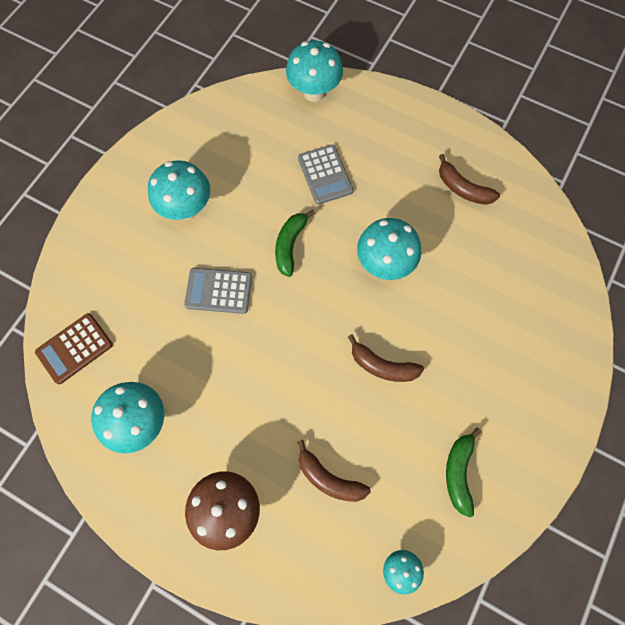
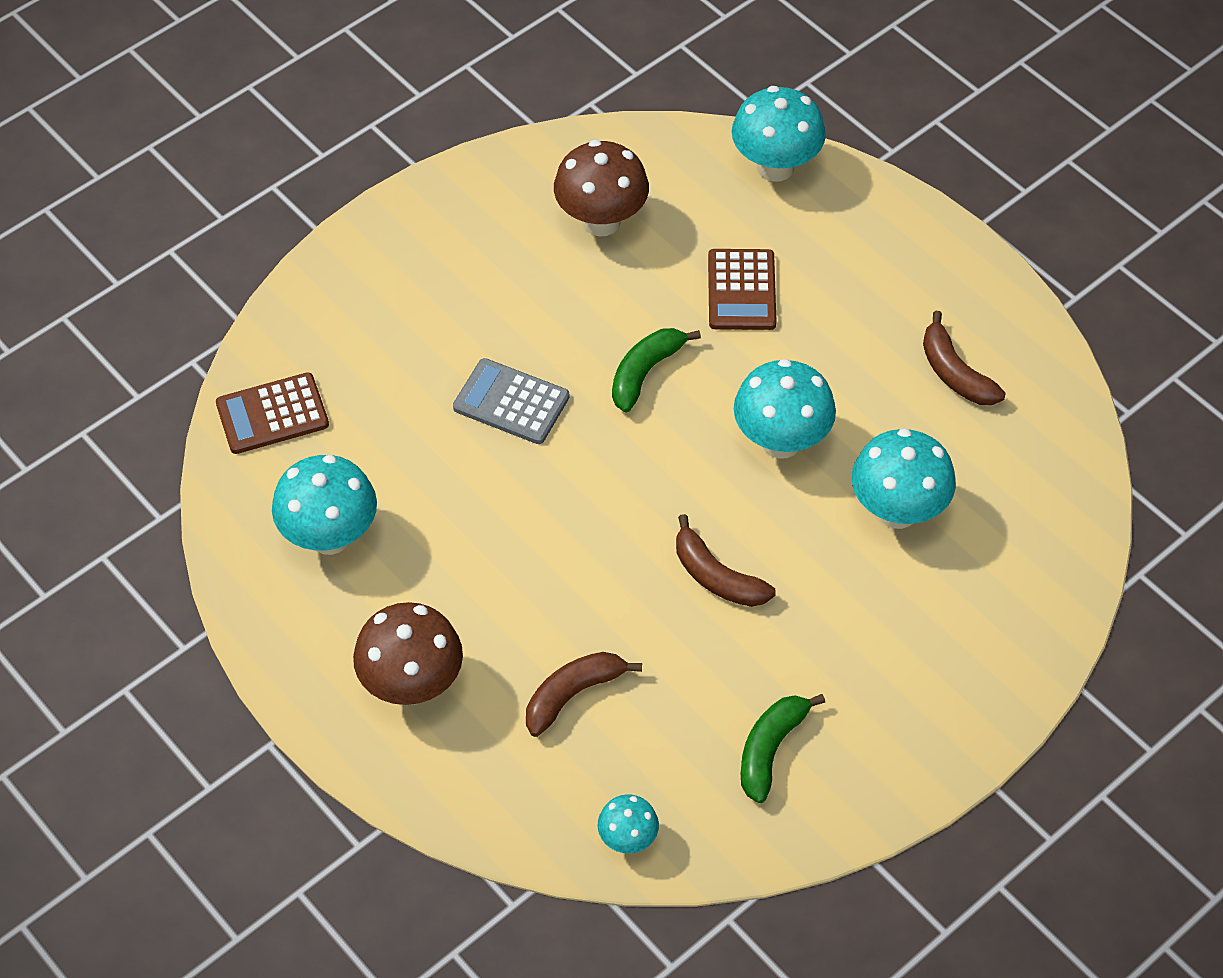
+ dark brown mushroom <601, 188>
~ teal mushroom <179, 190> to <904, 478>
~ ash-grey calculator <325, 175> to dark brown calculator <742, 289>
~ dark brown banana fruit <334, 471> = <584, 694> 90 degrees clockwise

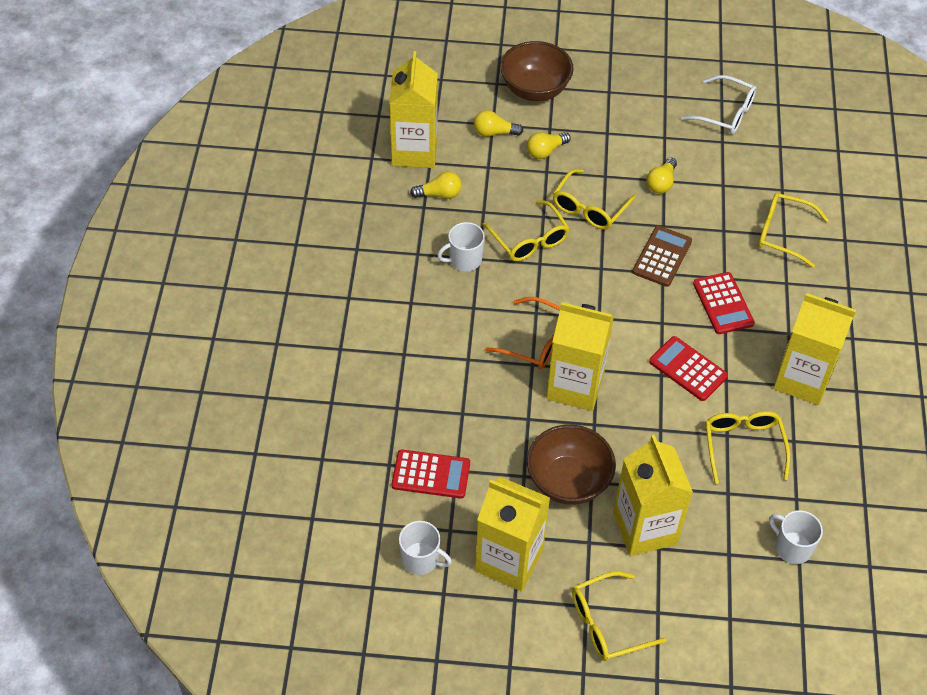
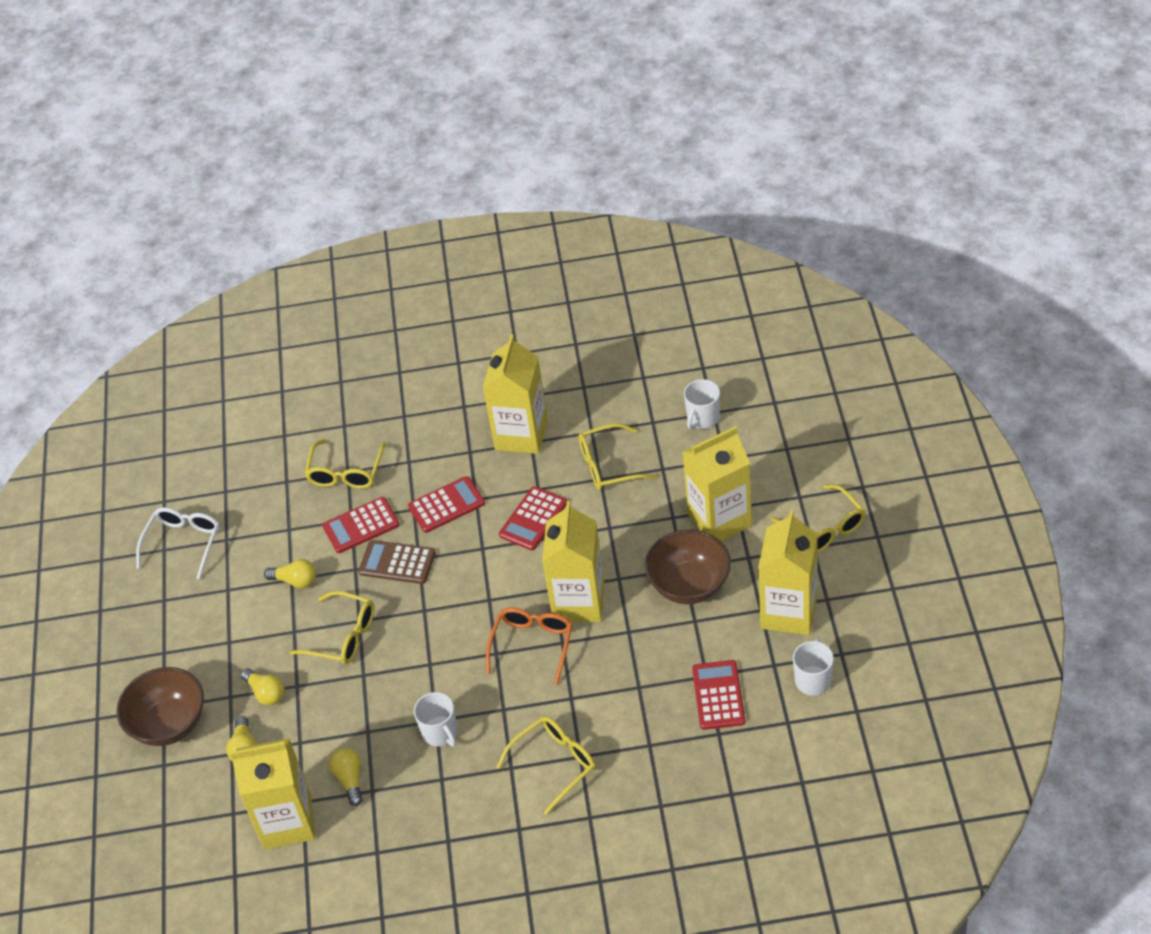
+ crimson calculator <361, 525>
~ bright yellow glasses <526, 230> to <545, 765>

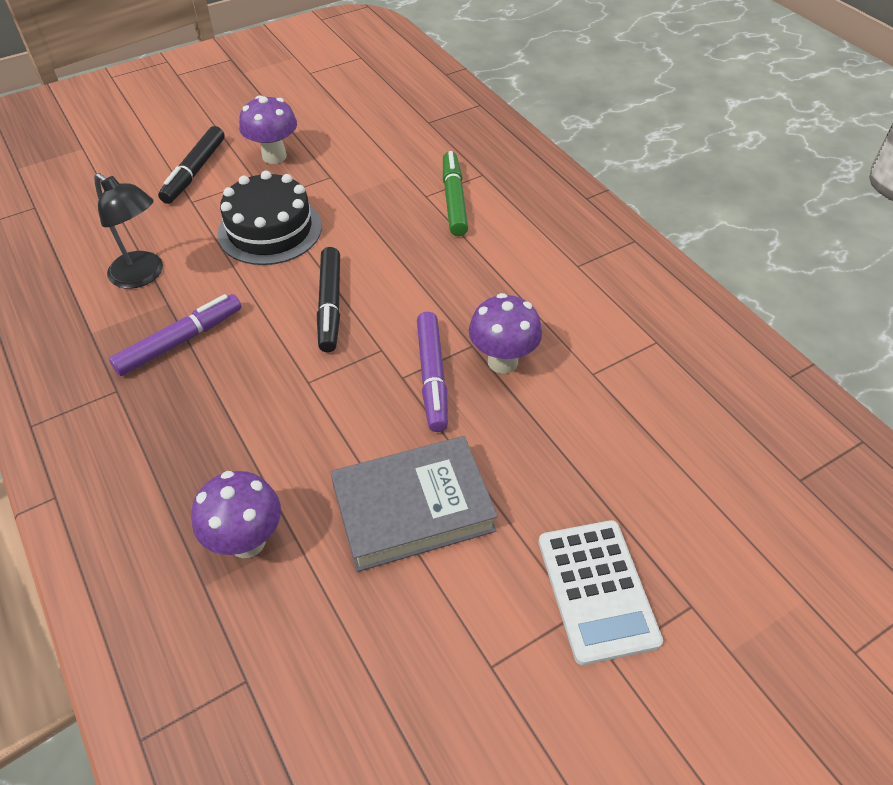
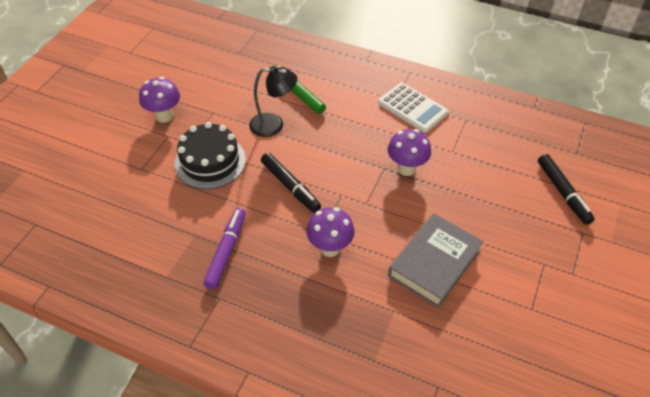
- purple marker pen <432, 372>
~ jet-black reading lamp <128, 231> to <273, 101>
~ jet-black marker pen <191, 165> to <566, 189>
~ purple mushroom <236, 514> to <330, 232>
~ snow-white calculator <600, 592> to <413, 108>

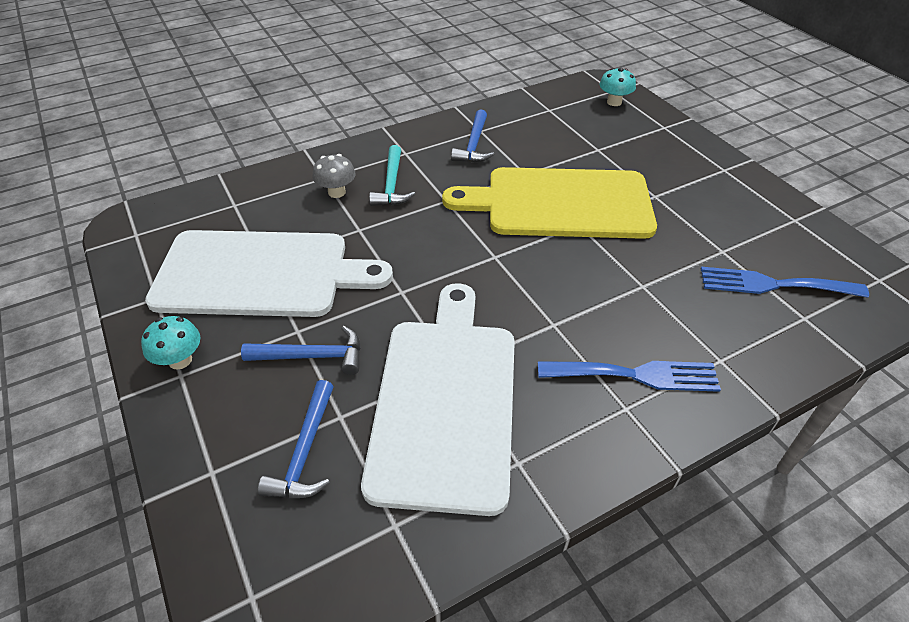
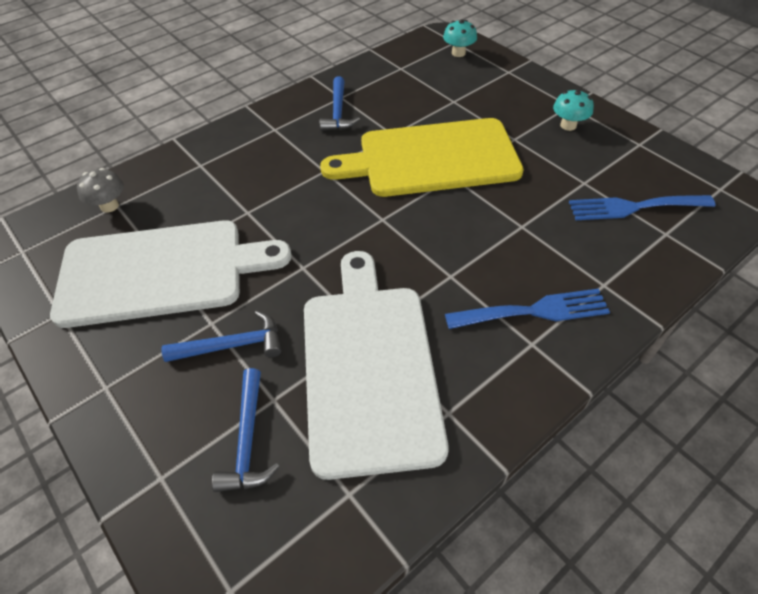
- teal carpenter's hammer <392, 175>
~ teal mushroom <170, 343> to <573, 110>
~ ash-grey mushroom <334, 176> to <100, 190>

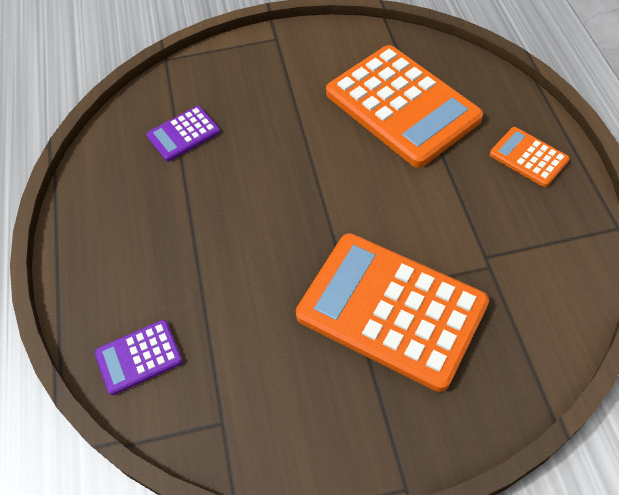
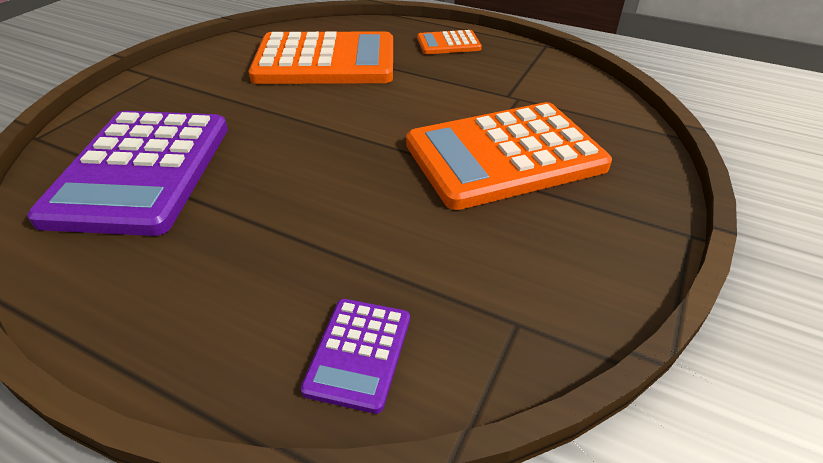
~ purple calculator <183, 133> = <127, 173> x2.18

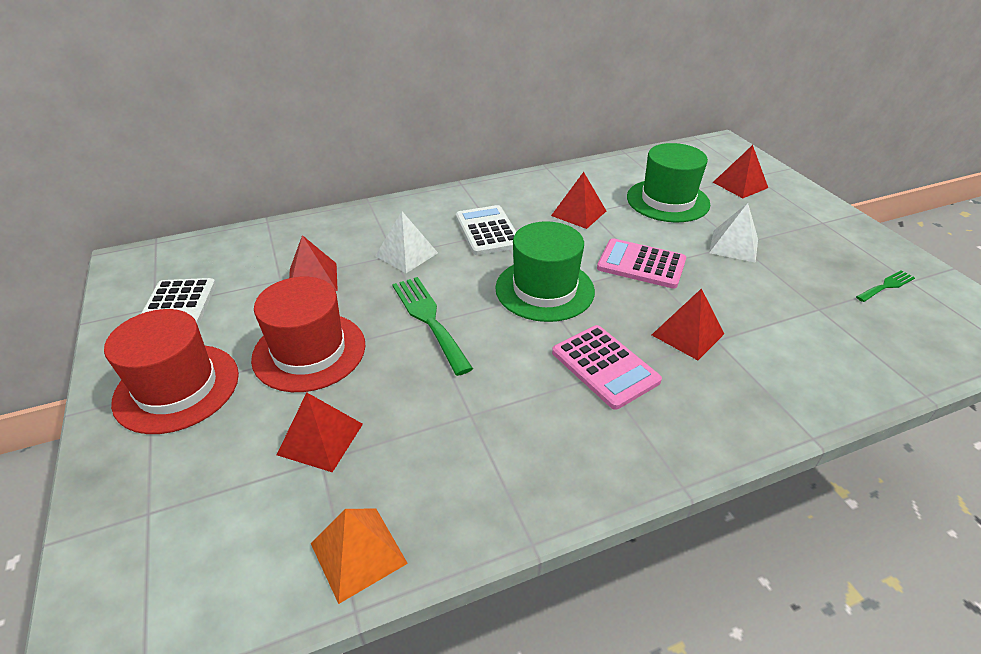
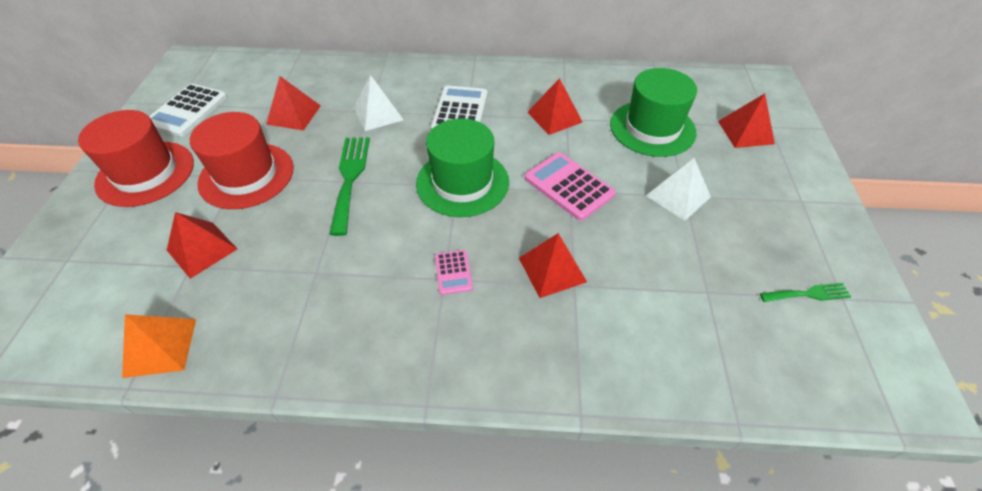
~ pink calculator <607, 367> = <454, 272> x0.54

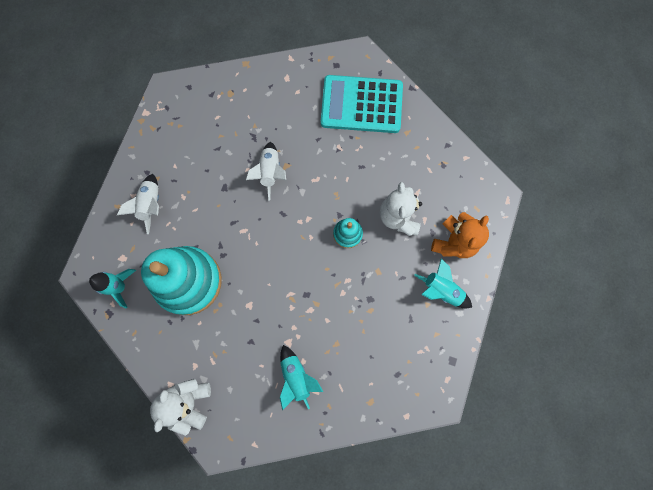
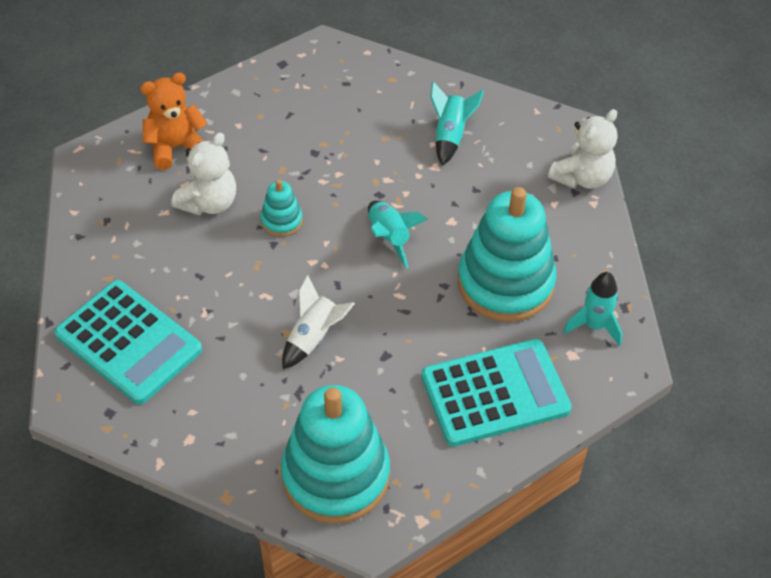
+ teal stacking toy <335, 454>
~ teal rocket <443, 283> to <398, 234>
~ snow-white rocket <138, 204> to teal calculator <496, 392>

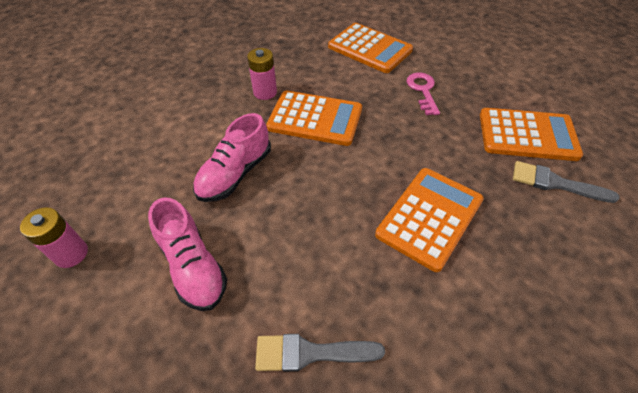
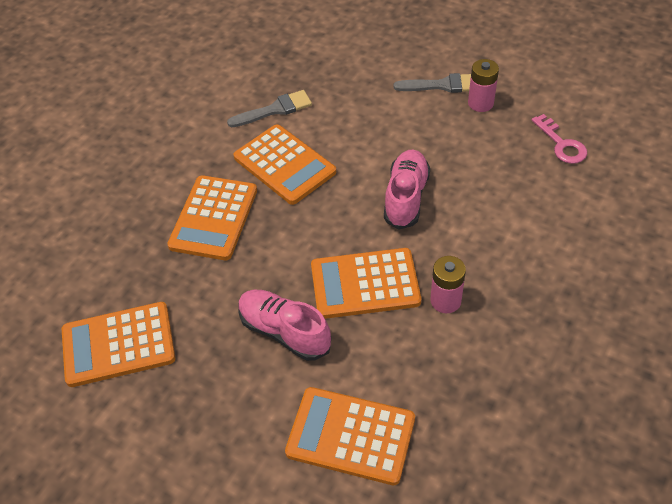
+ orange calculator <285, 164>
~ pink sneaker <187, 254> to <284, 325>
~ pink key <423, 94> to <559, 139>
~ ash-grey brush <566, 182> to <432, 83>

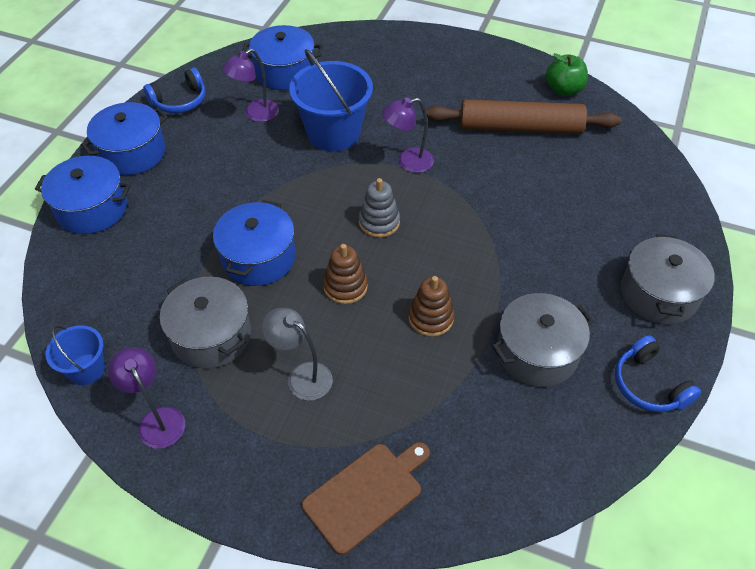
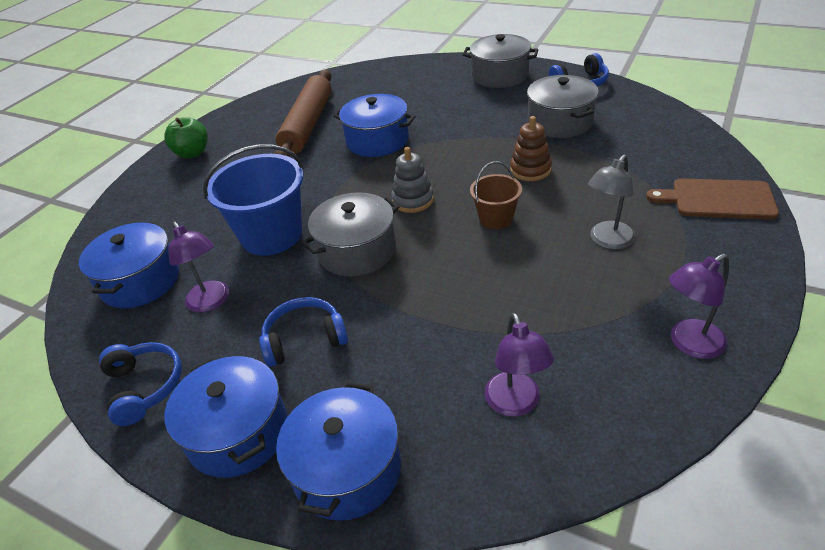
- royal blue pail <75, 355>
+ royal blue headset <303, 332>
~ ash-grey pot <205, 323> to <351, 234>
~ royal blue pot <254, 243> to <374, 125>
~ purple reading lamp <408, 135> to <519, 365>
~ emerald apple fruit <567, 74> to <186, 138>
~ dark brown stacking toy <345, 274> to dark brown pail <496, 195>
~ dark brown cutting board <366, 498> = <712, 199> 45 degrees counterclockwise

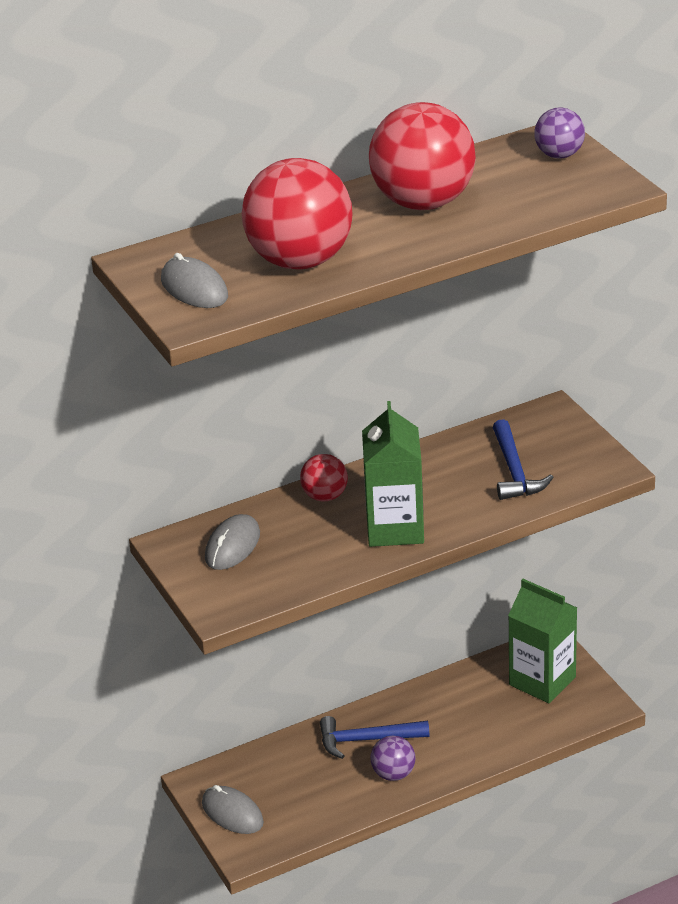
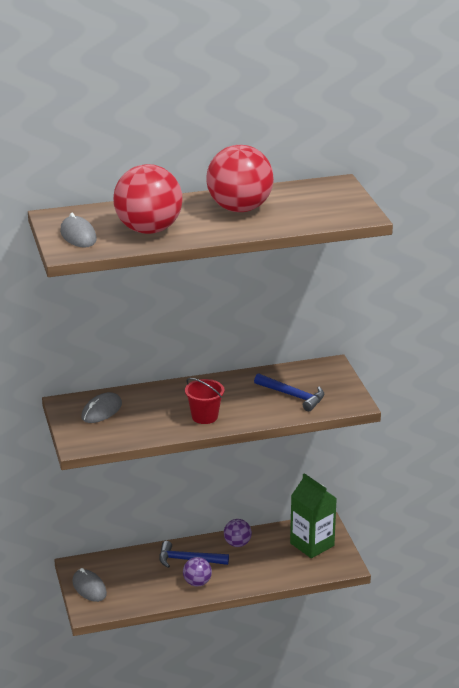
- crimson sphere <324, 477>
~ purple sphere <559, 133> to <238, 533>
~ emerald carton <393, 474> to crimson pail <204, 401>
~ royal blue carpenter's hammer <523, 459> = <289, 392> 60 degrees counterclockwise

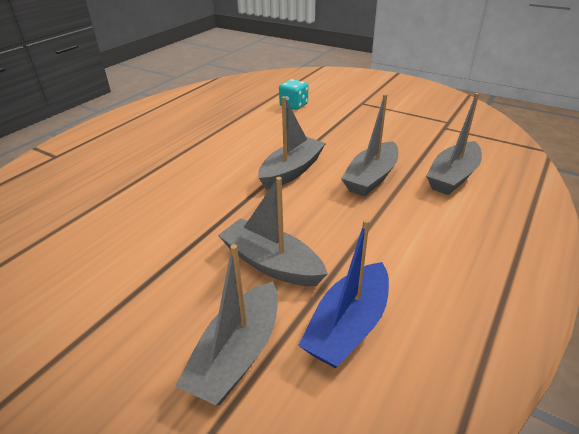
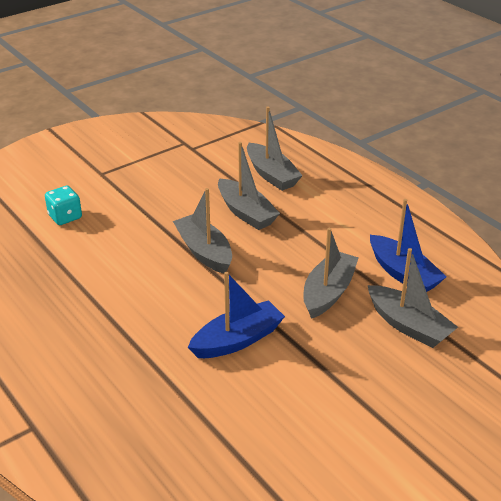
+ royal blue toy boat <236, 314>
~ ash-grey toy boat <273, 231> = <331, 273> 150 degrees clockwise

